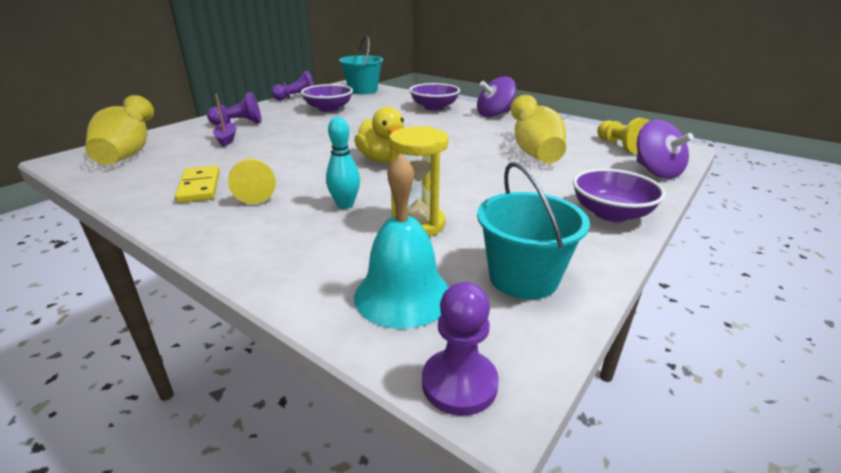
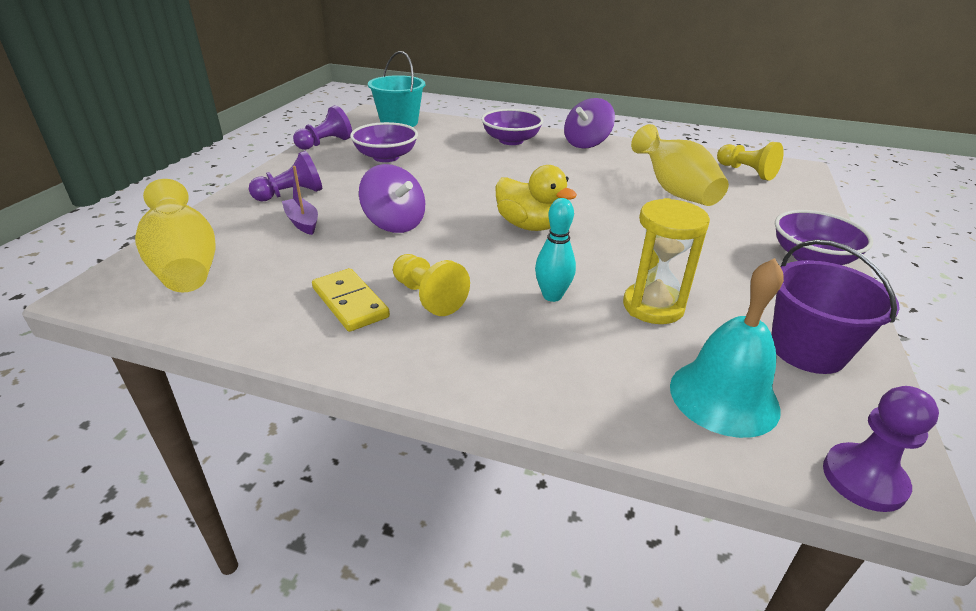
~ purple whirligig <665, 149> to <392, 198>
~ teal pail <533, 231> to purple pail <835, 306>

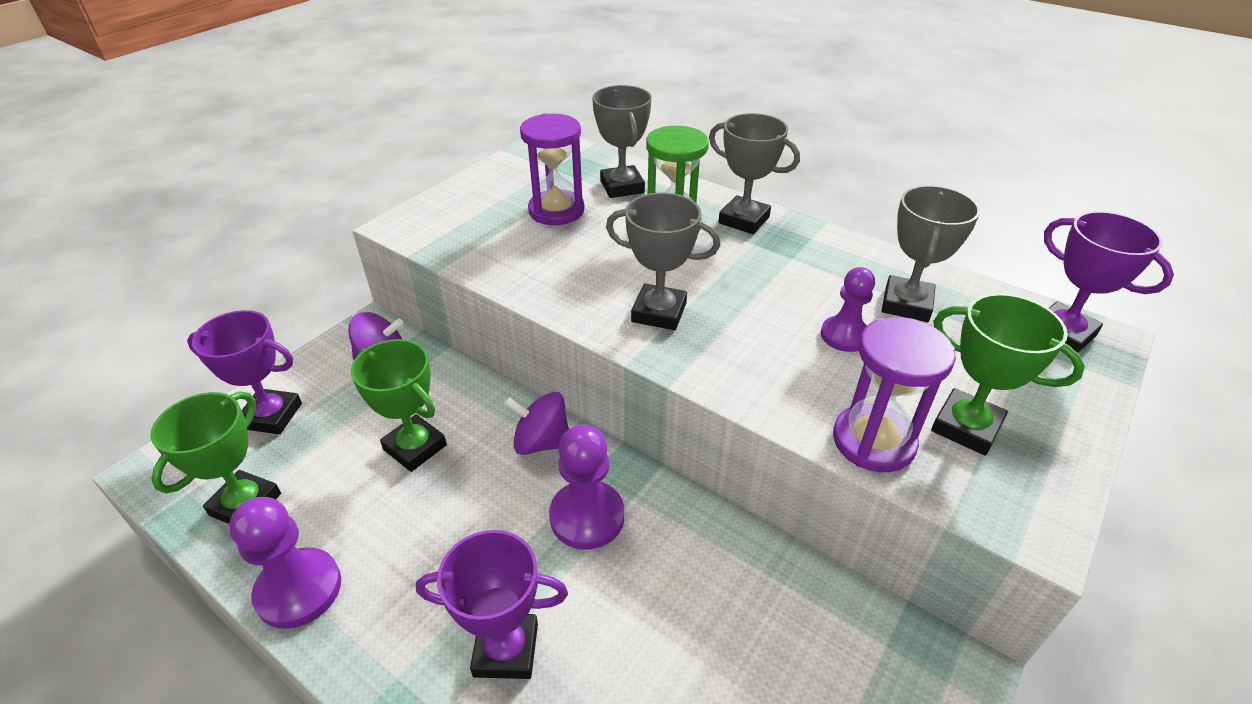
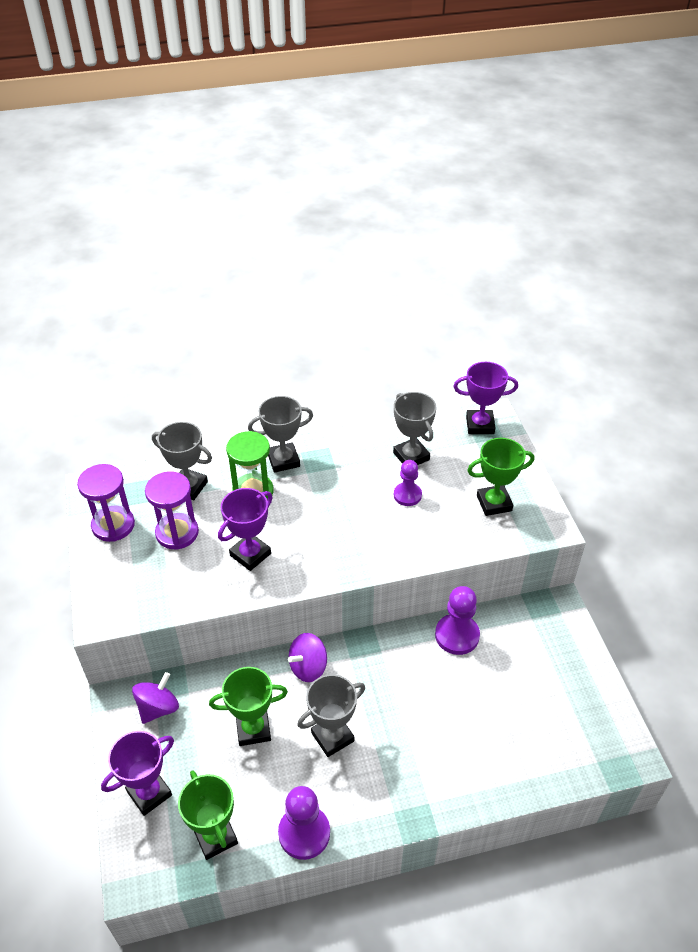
~ purple trophy <492, 604> to <245, 529>
~ purple chess pawn <586, 487> to <457, 620>
~ ash-grey trophy <663, 261> to <331, 715>
~ purple sand timer <894, 394> to <106, 503>

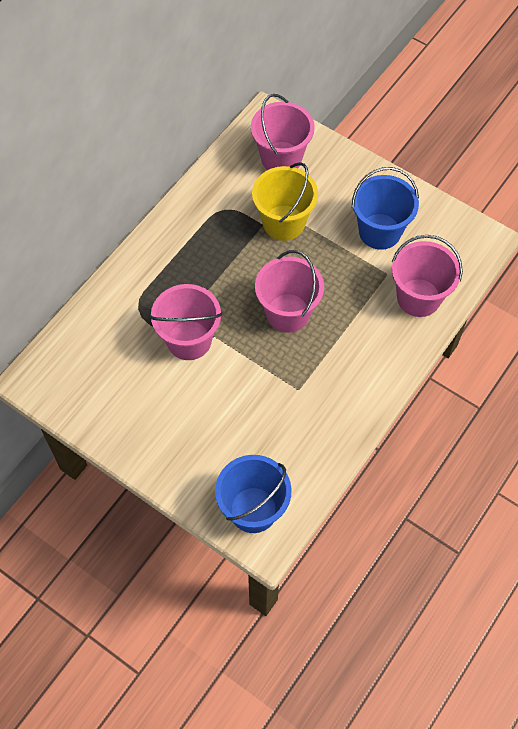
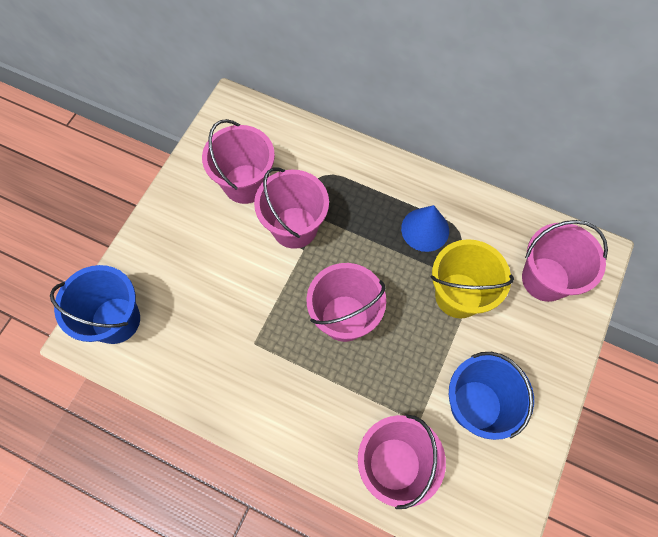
+ pink pail <238, 161>
+ royal blue solid cone <425, 228>

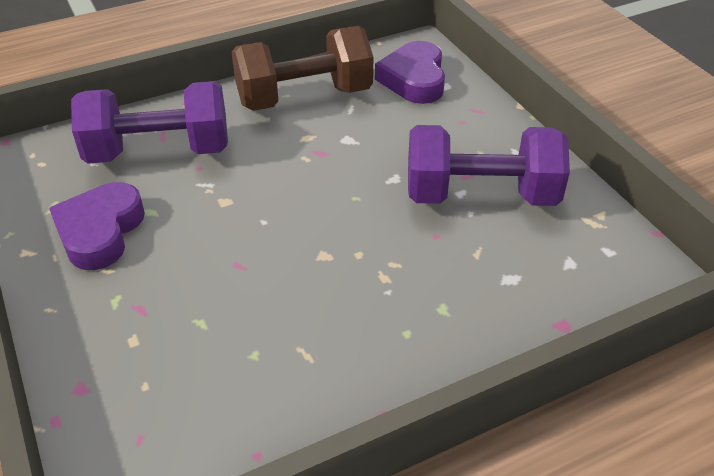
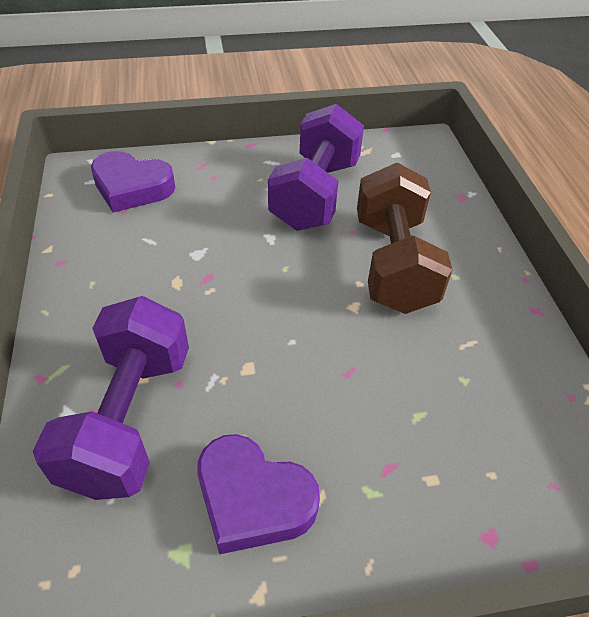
~ dark brown hand weight <302, 68> to <405, 238>

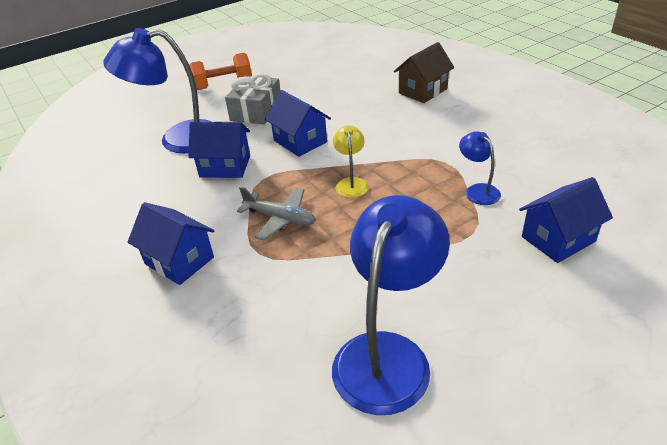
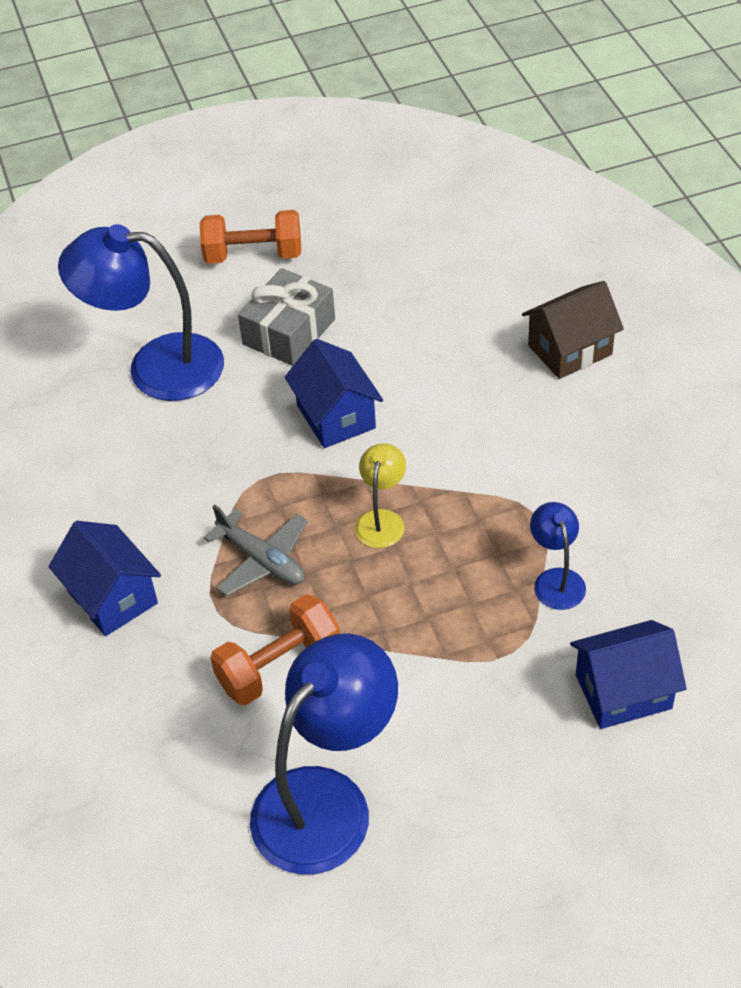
- royal blue cottage <219, 150>
+ orange hand weight <275, 649>

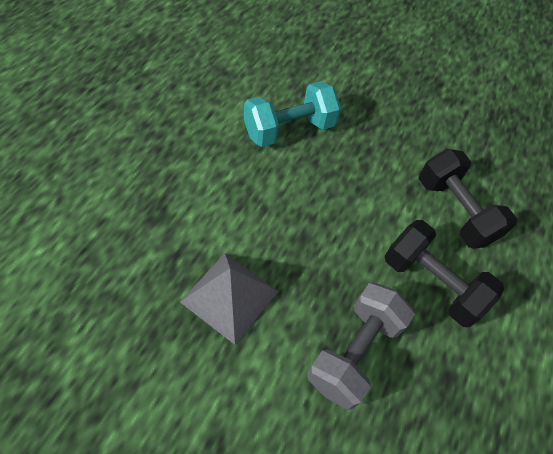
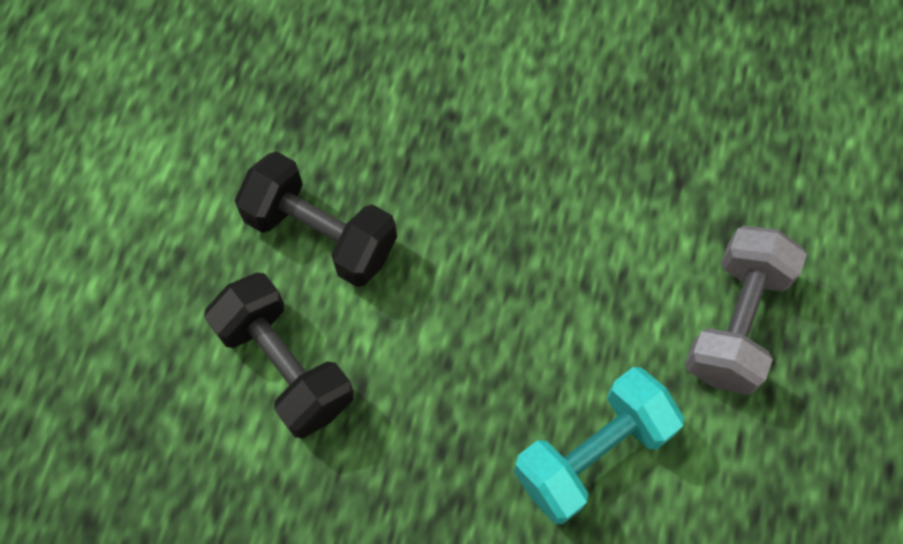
- ash-grey pyramid shape <229, 299>
~ ash-grey hand weight <361, 346> to <746, 310>

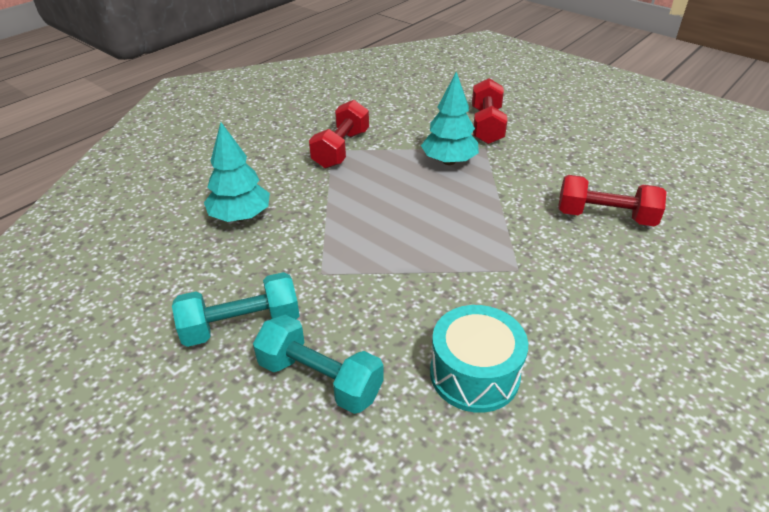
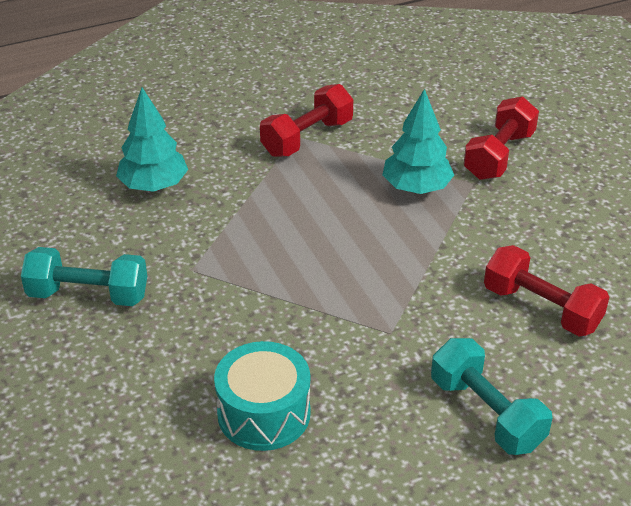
~ teal hand weight <318, 364> to <492, 396>

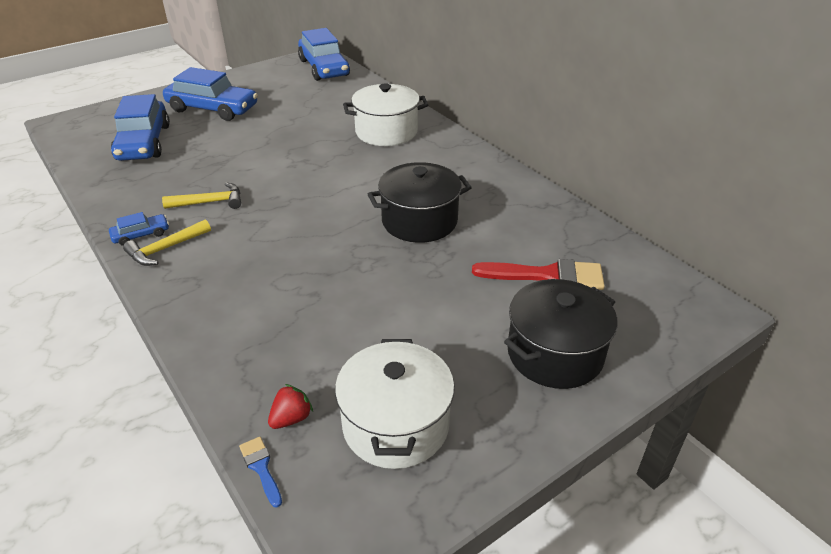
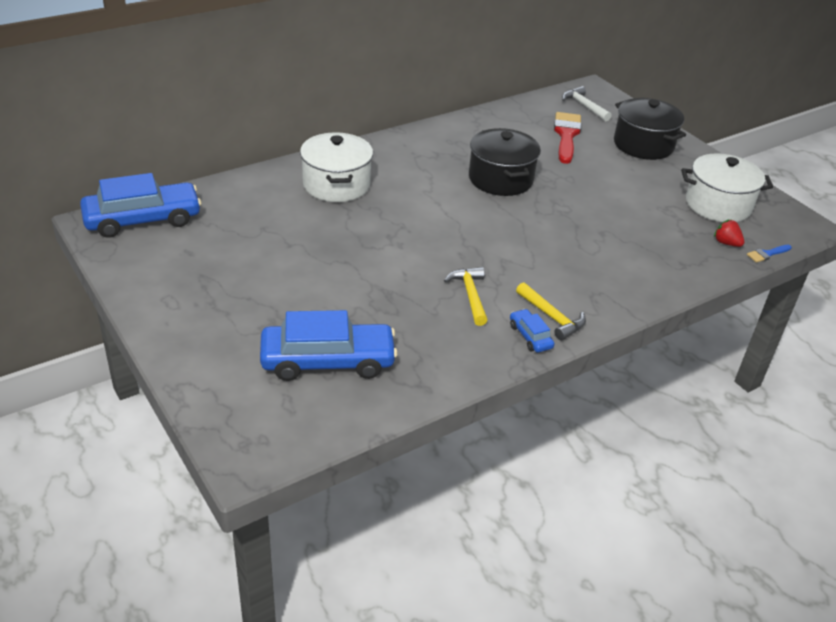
- royal blue car <210, 94>
+ snow-white carpenter's hammer <587, 103>

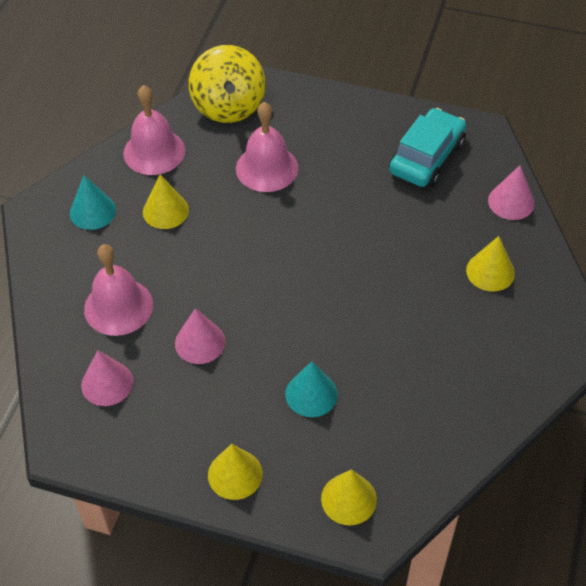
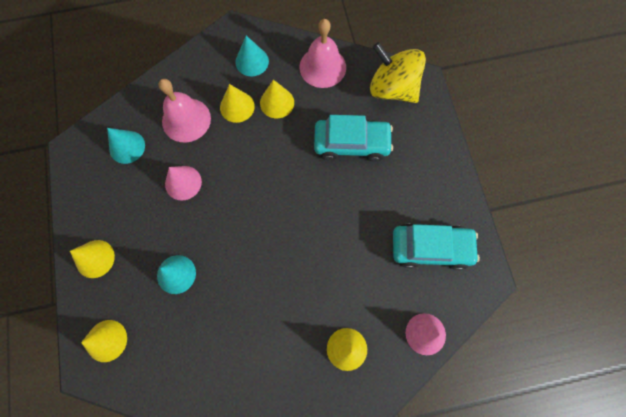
+ bright yellow solid cone <237, 103>
~ pink hand bell <267, 147> to teal car <353, 138>
~ pink solid cone <107, 378> to teal solid cone <126, 146>
~ bright yellow whirligig <227, 84> = <398, 72> 75 degrees clockwise

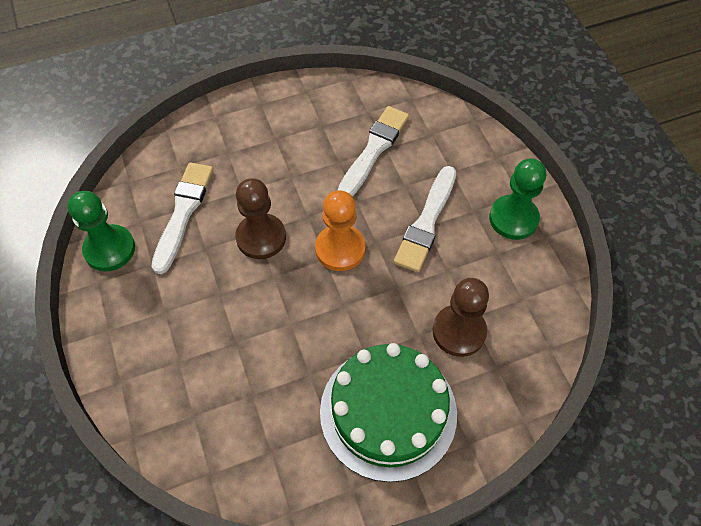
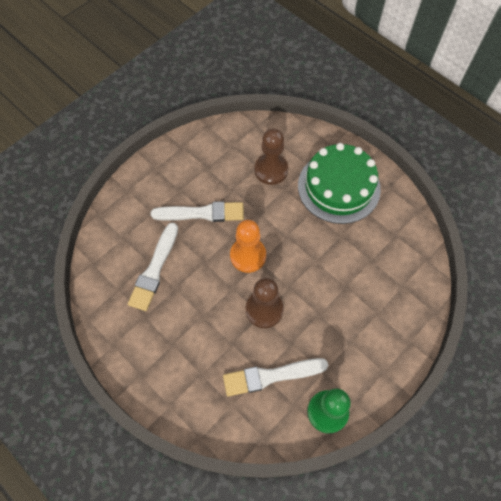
- emerald chess pawn <517, 199>
~ snow-white brush <373, 151> = <153, 266> 75 degrees counterclockwise

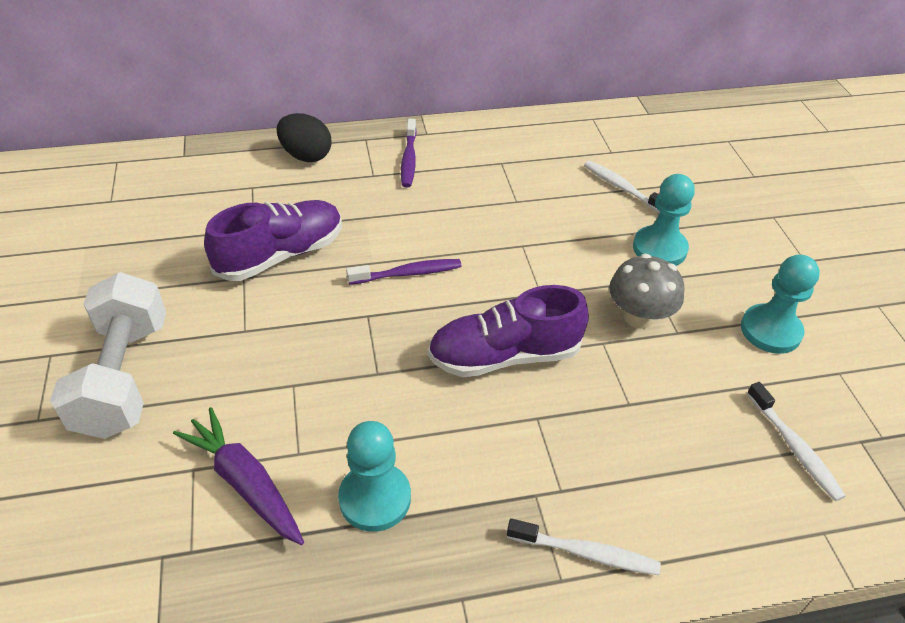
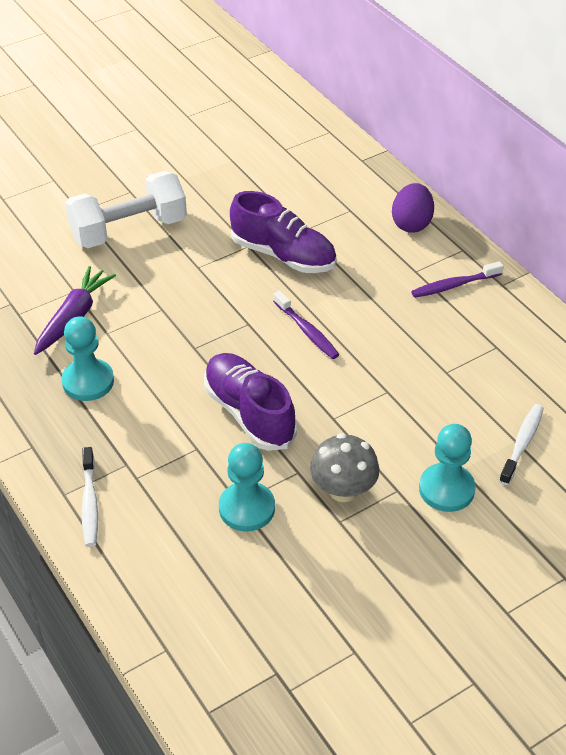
- snow-white tooth brush <796, 441>
~ teal chess pawn <780, 304> to <247, 487>
~ jet-black egg shape <304, 137> to purple egg shape <413, 208>

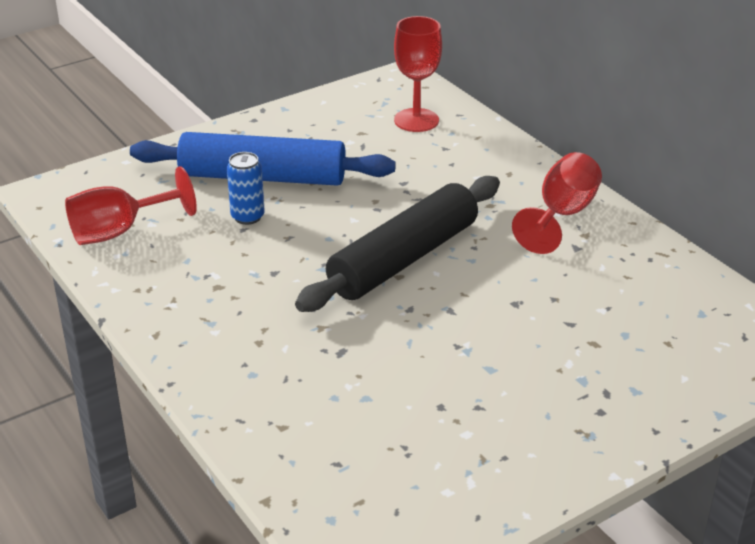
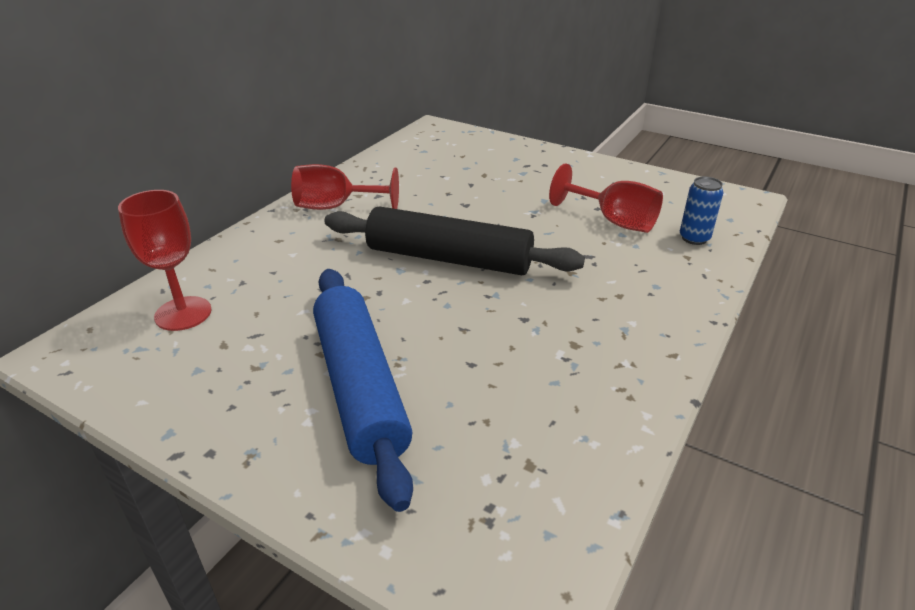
~ crimson chalice <131, 205> to <606, 198>
~ royal blue can <246, 188> to <701, 210>

